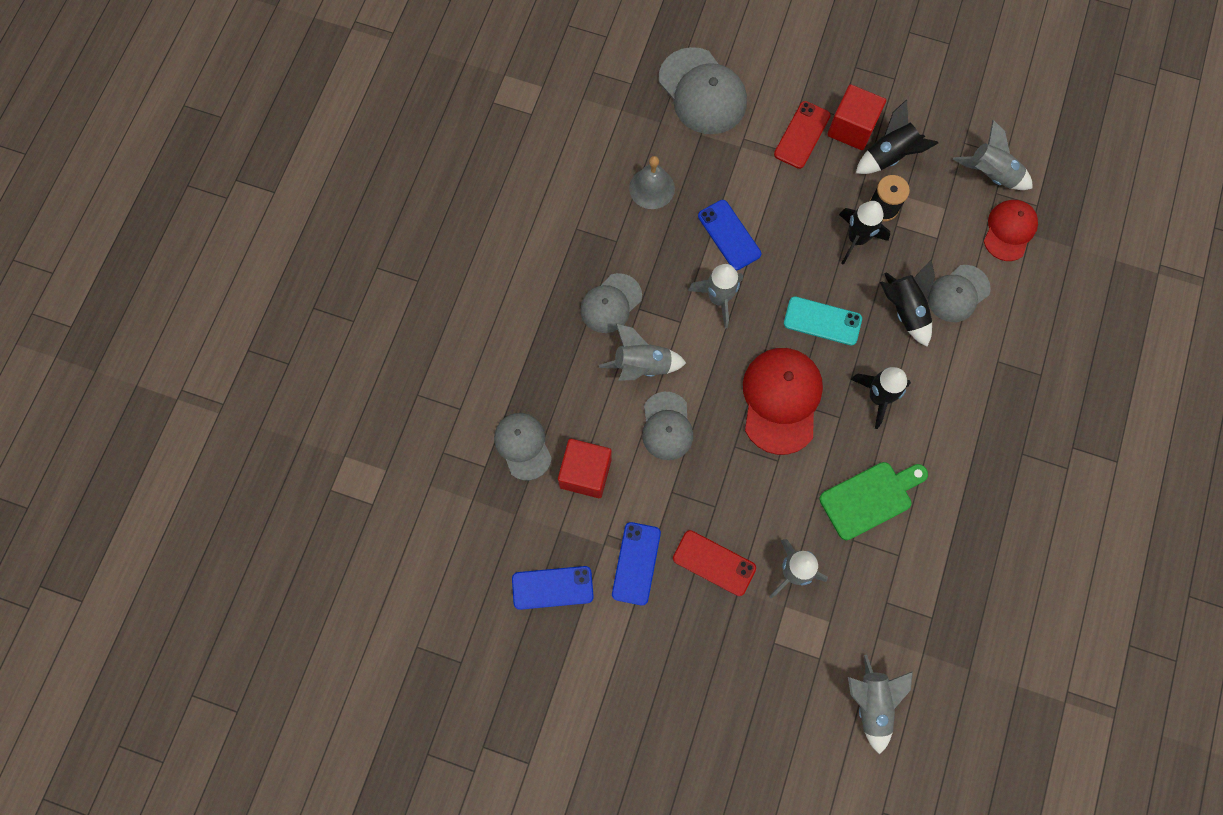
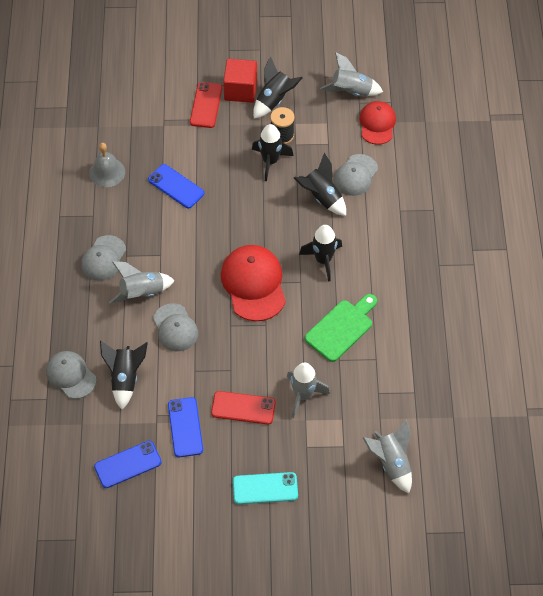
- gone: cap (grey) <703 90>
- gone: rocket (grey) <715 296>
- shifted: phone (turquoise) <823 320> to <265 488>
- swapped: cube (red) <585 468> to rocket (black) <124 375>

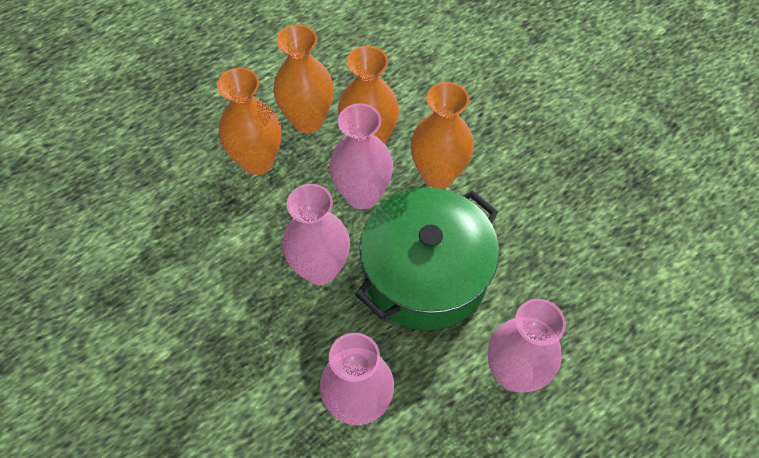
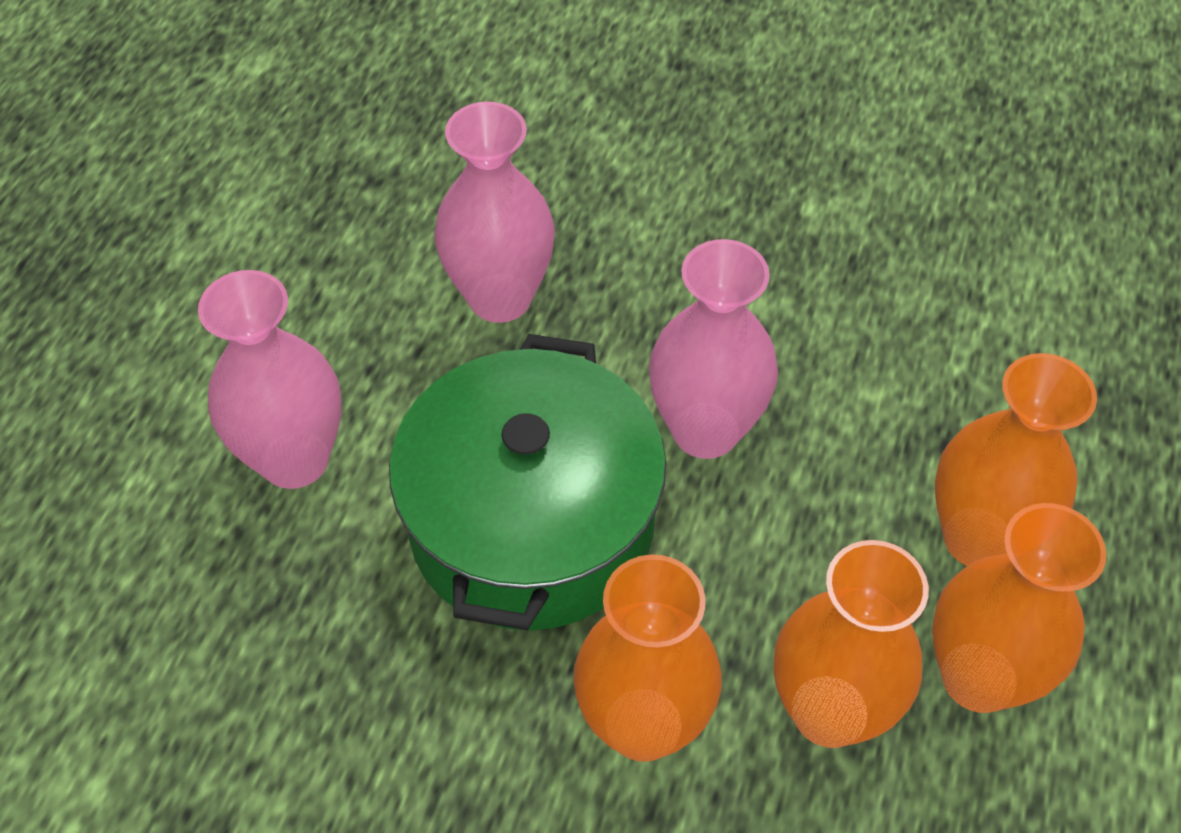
- gone: vase (pink) <361 156>

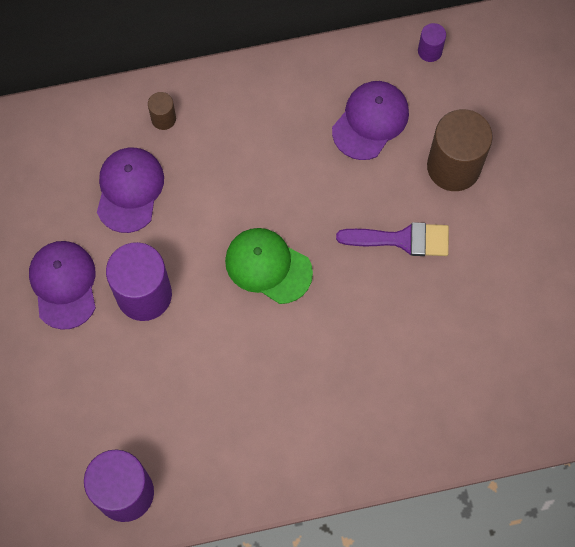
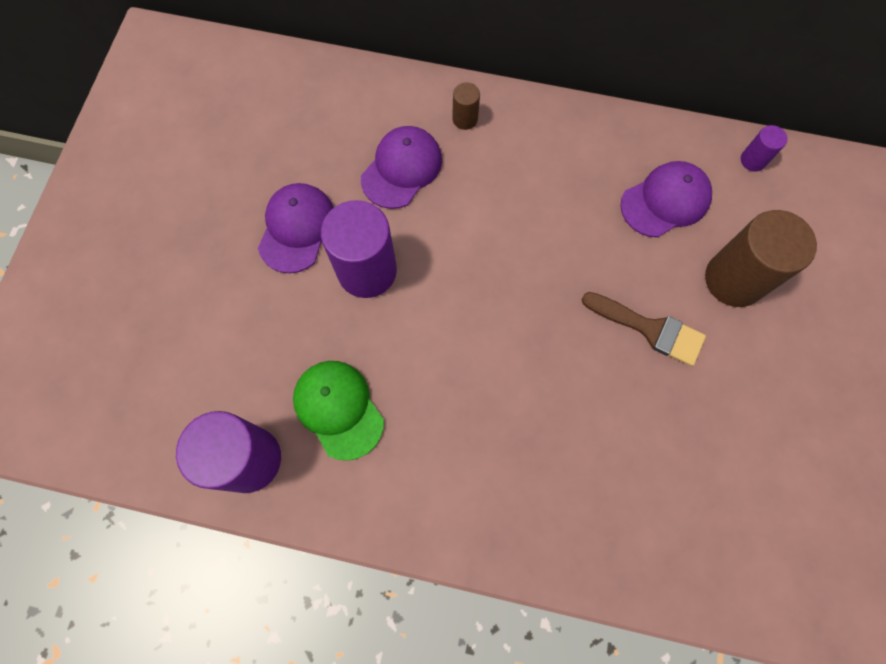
- repainted: brush (purple) <392 239> to brush (brown) <644 329>
- shifted: cap (green) <269 266> to <338 411>

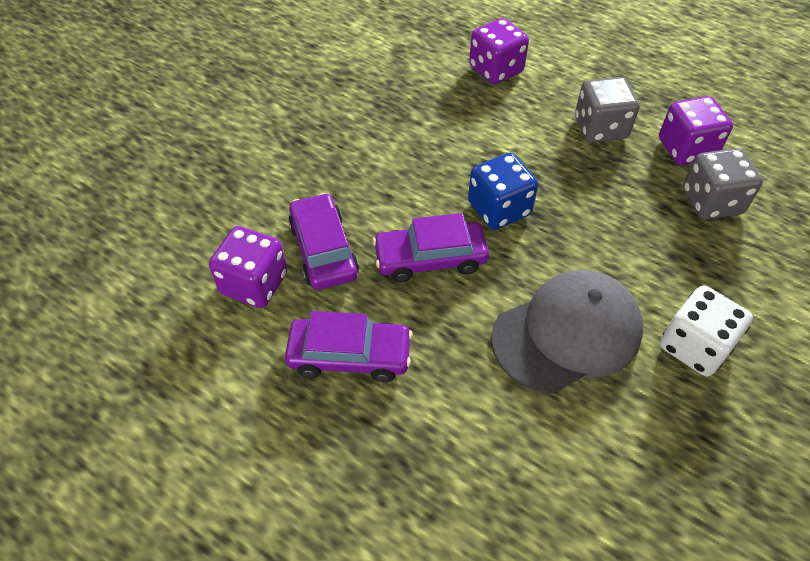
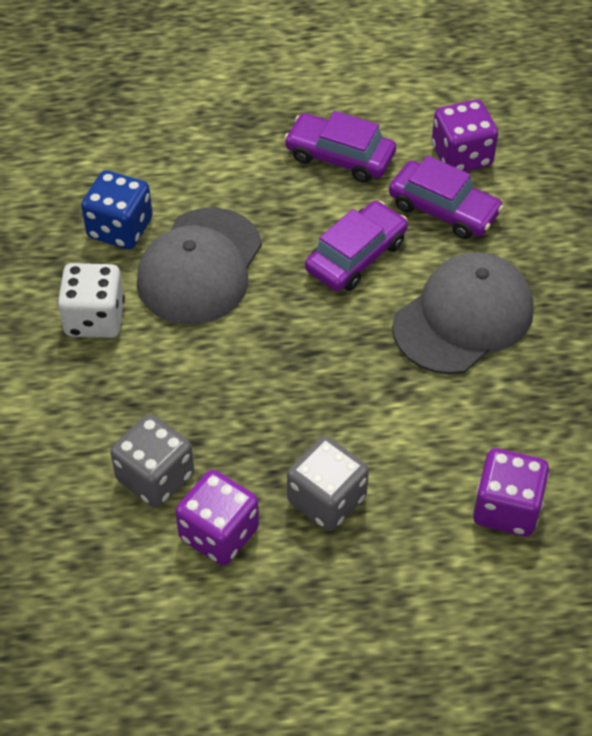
- shifted: dice (blue) <503 191> to <117 209>
- rotated: car (purple) <349 346> = <340 147> 60 degrees clockwise
- new: cap (grey) <463 313>

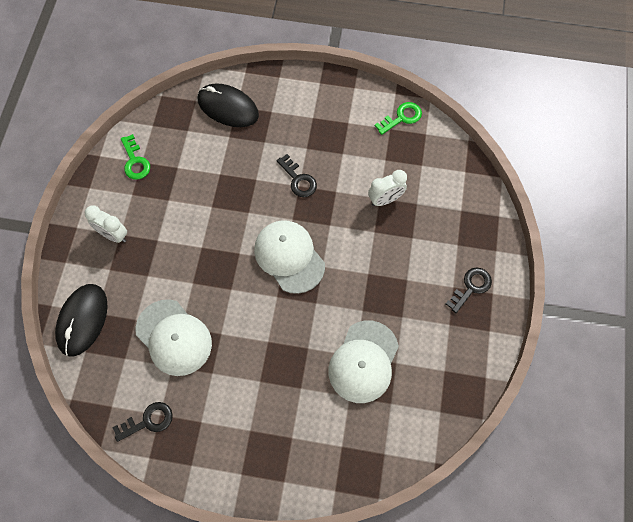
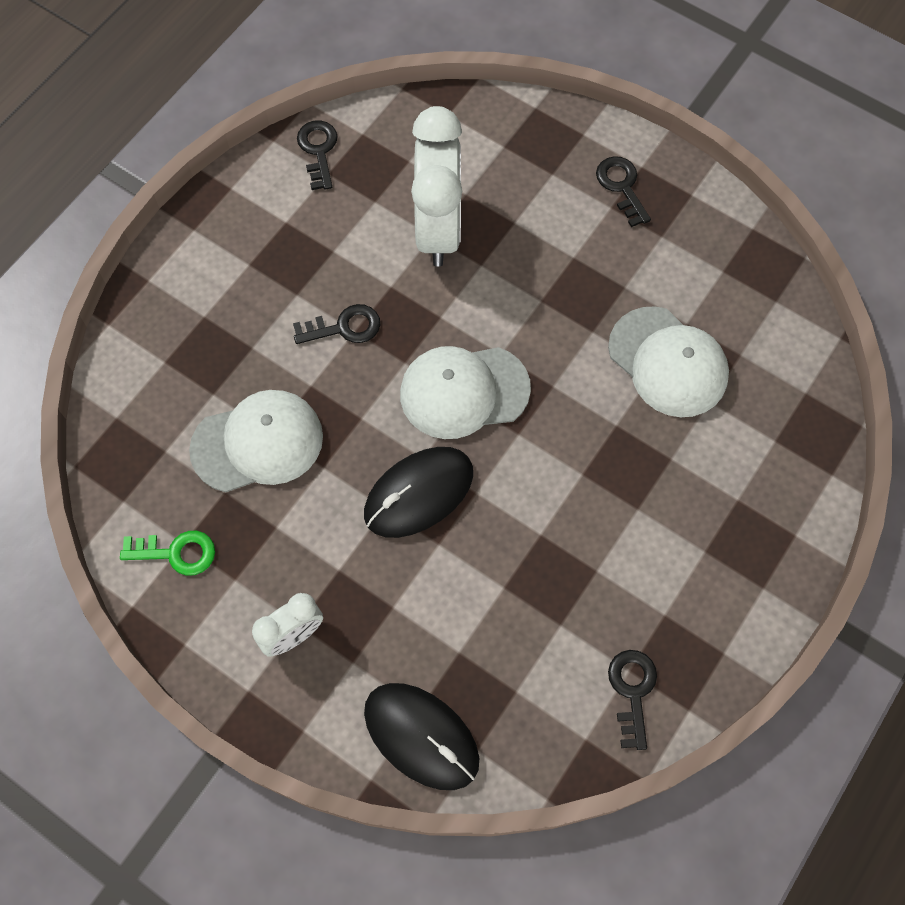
- shifted: mouse (black) <228 105> to <418 492>
- repainted: key (green) <398 118> to key (black) <317 155>
- scaled: clock (white) <387 188> = <436 186> x1.88
- shifted: cap (white) <173 337> to <256 441>

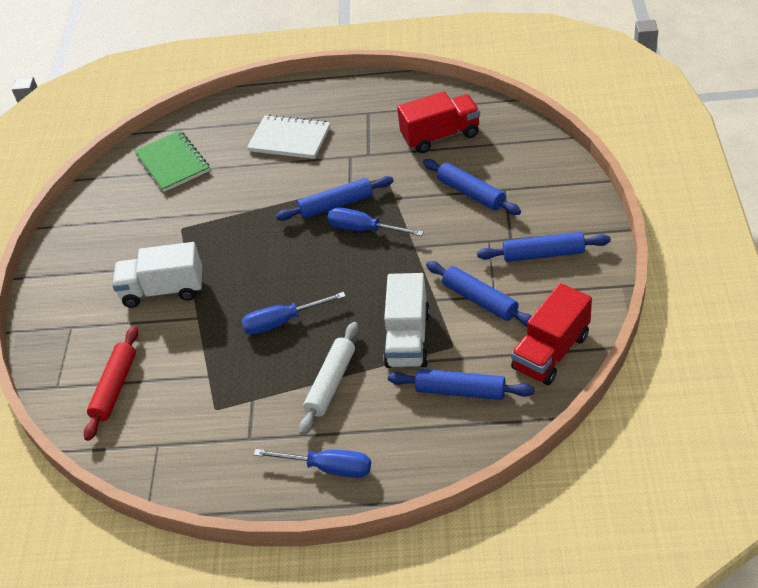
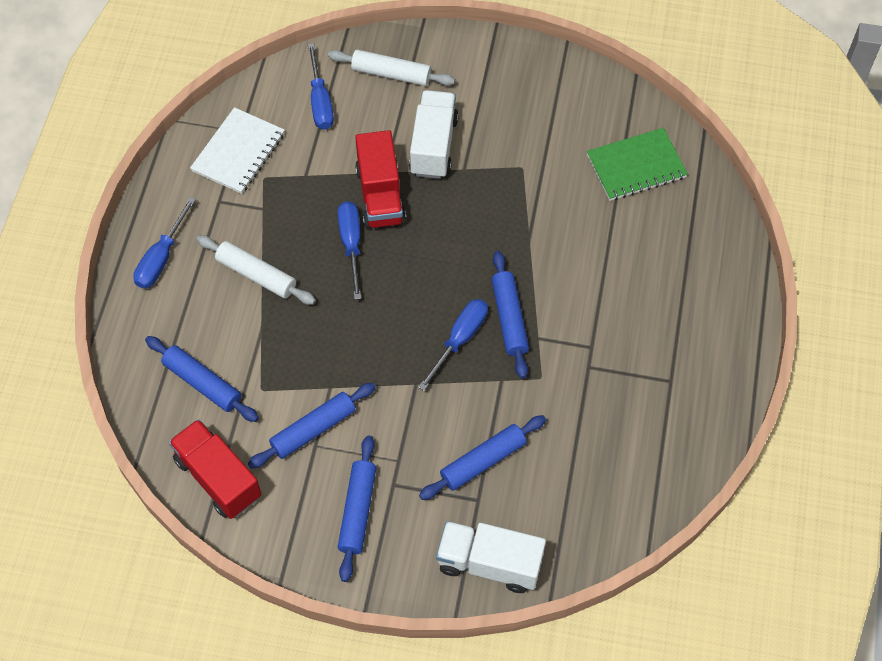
- shifted: truck (red) <438 122> to <380 179>
- shifted: notebook (white) <288 137> to <237 150>
- shifted: truck (white) <406 320> to <491 557>
- swapped: rolling pin (red) <111 383> to screwdriver (blue) <321 86>
- rotated: rolling pin (blue) <461 384> = <202 379> 75 degrees counterclockwise
- new: rolling pin (white) <391 68>

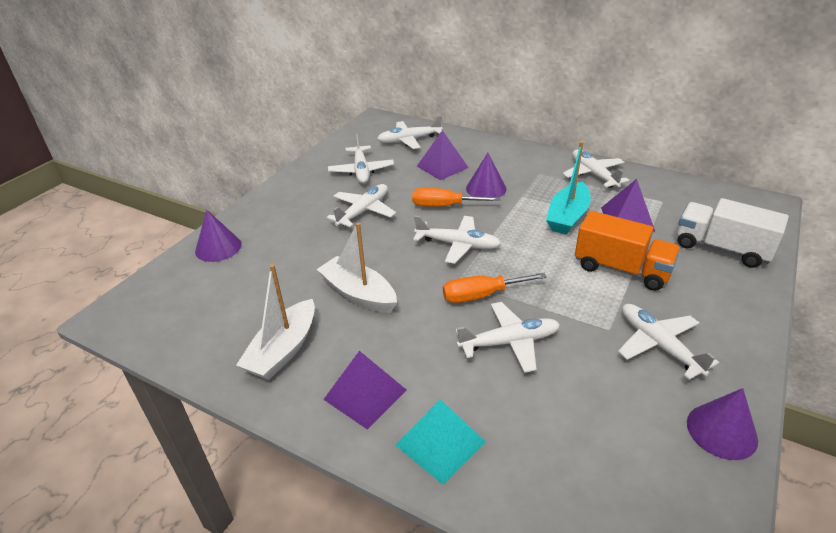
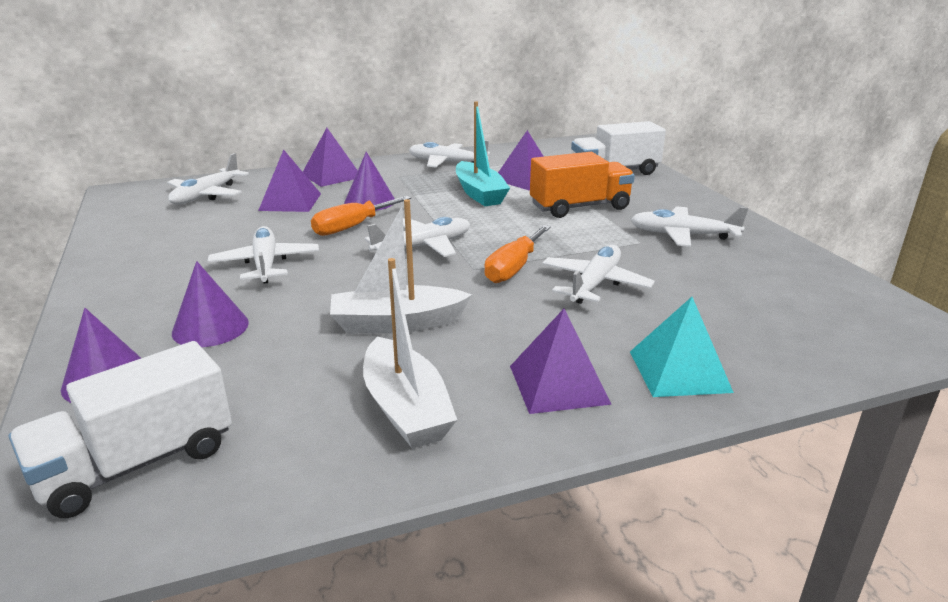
- gone: plane (white) <361 159>
- shifted: cone (purple) <722 424> to <210 304>
- new: pyramid (purple) <330 157>
- new: truck (white) <120 429>

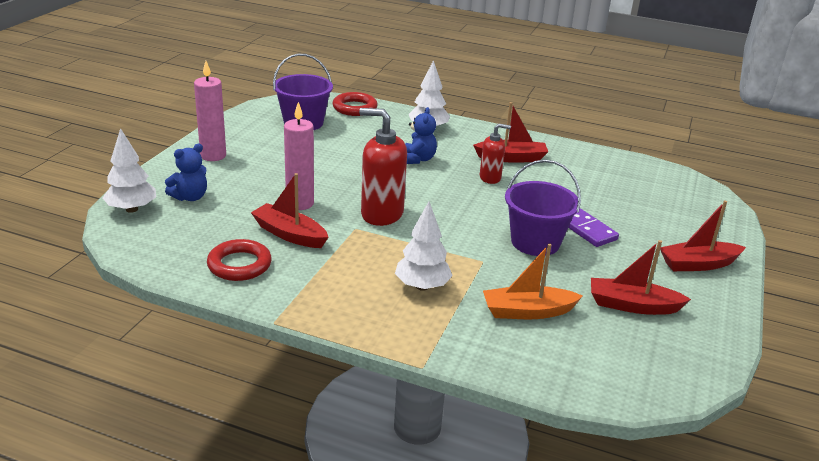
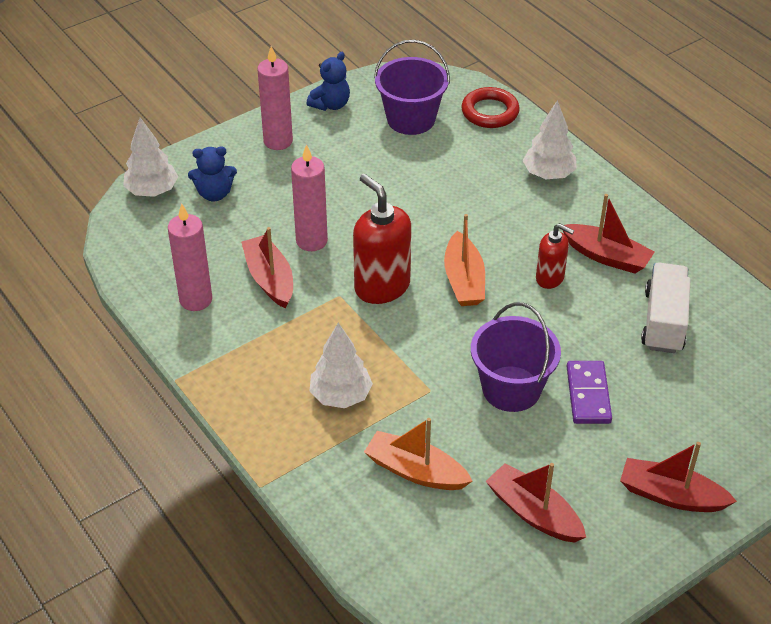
- shifted: teddy bear (blue) <421 135> to <328 81>
- swapped: ring (red) <239 260> to candle (pink) <190 257>
- new: boat (orange) <464 260>
- new: truck (white) <666 308>

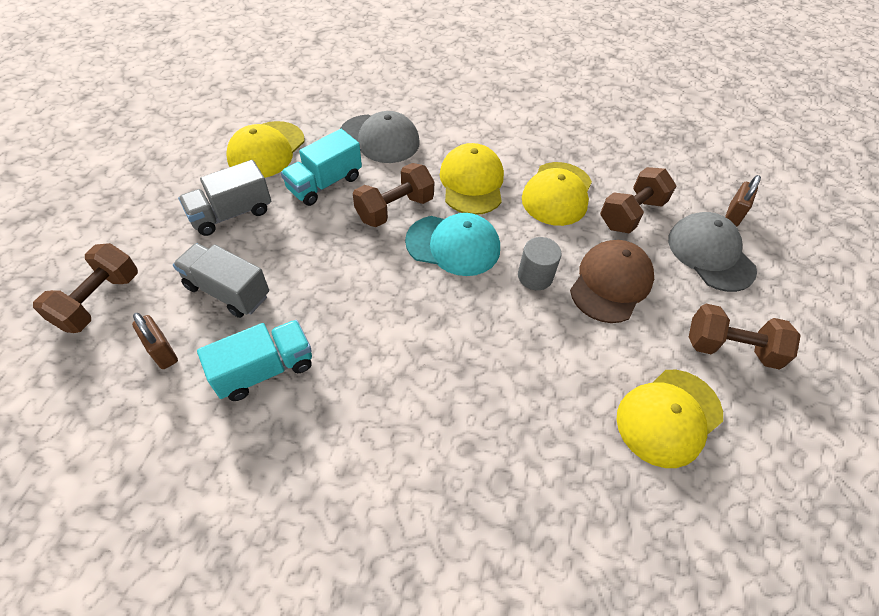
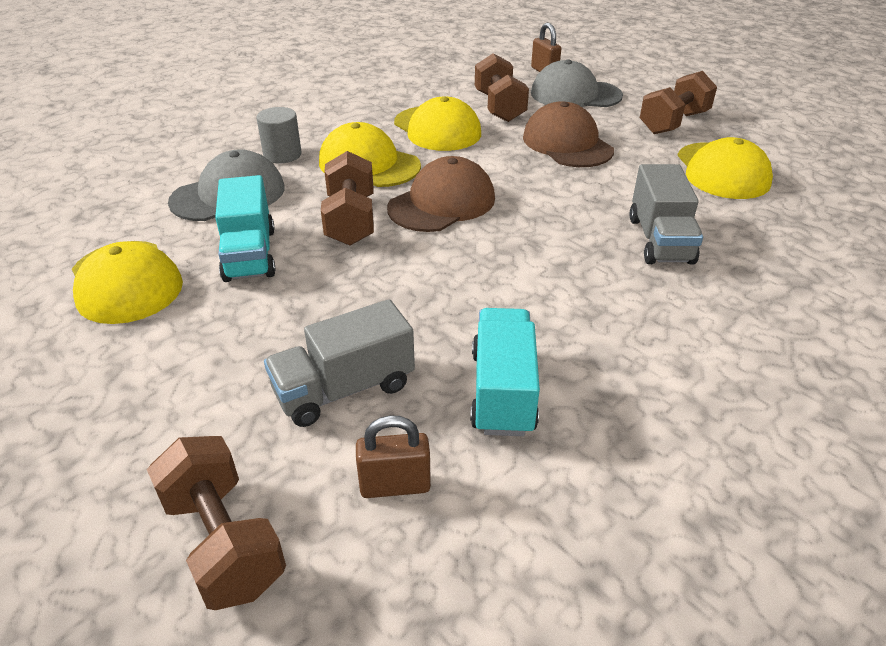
- shifted: truck (grey) <224 198> to <666 214>
- repainted: cap (turquoise) <452 244> to cap (brown) <441 194>
- shifted: cylinder (grey) <540 263> to <279 135>

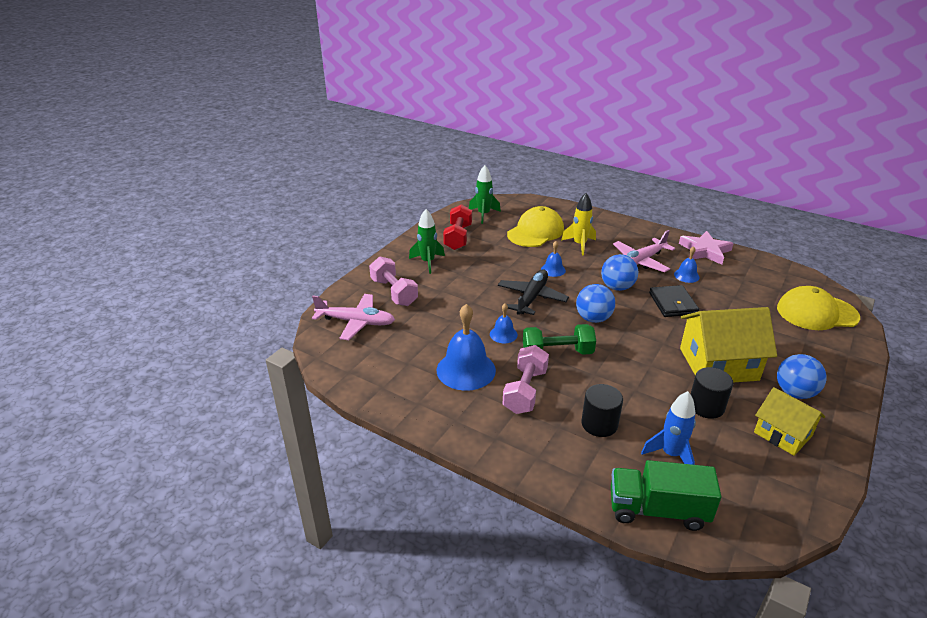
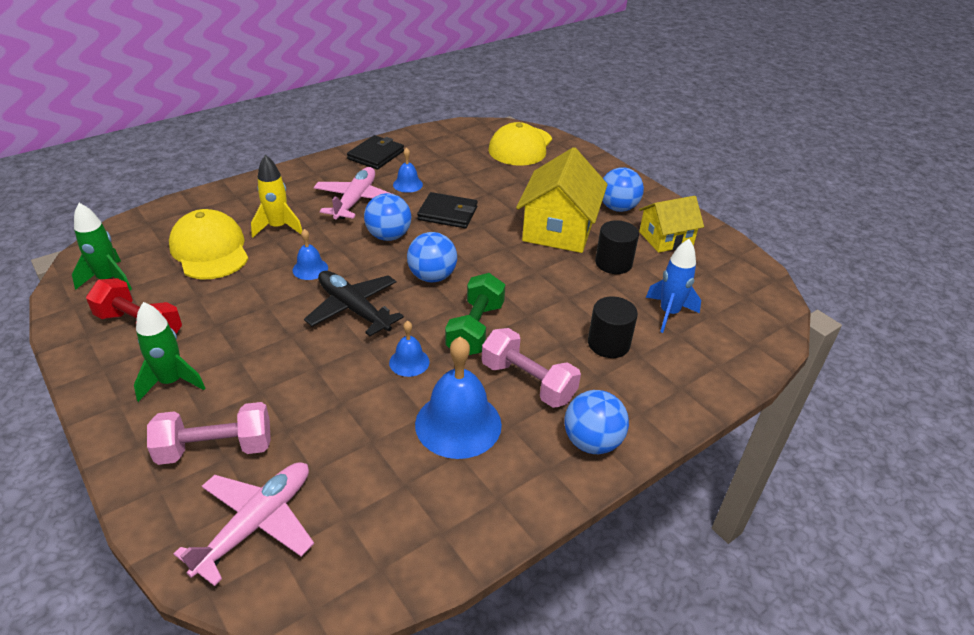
- rotated: plane (pink) <644 251> = <353 193> 150 degrees counterclockwise
- swapped: star (pink) <706 248> to wallet (black) <375 152>
- gone: truck (green) <666 495>
- new: ball (blue) <596 422>

